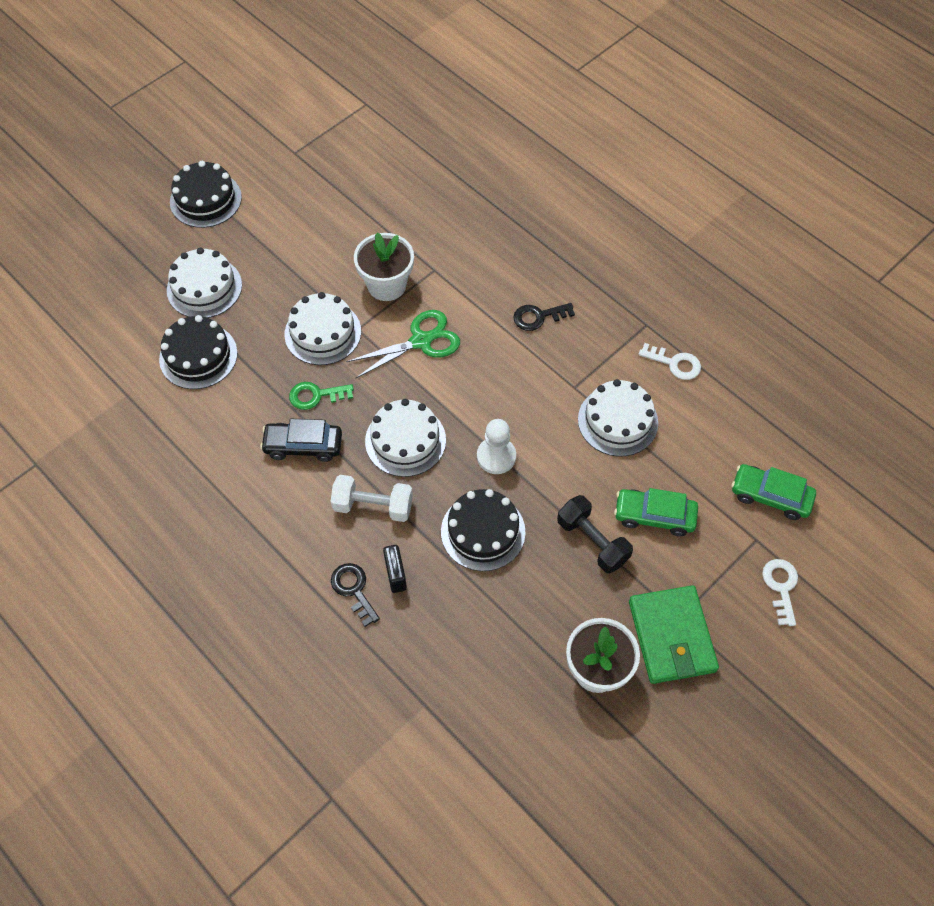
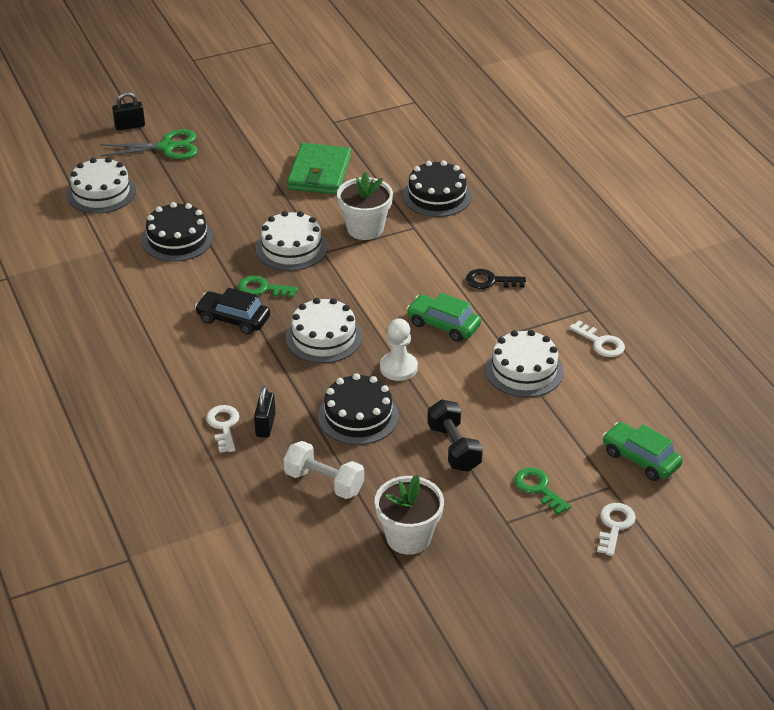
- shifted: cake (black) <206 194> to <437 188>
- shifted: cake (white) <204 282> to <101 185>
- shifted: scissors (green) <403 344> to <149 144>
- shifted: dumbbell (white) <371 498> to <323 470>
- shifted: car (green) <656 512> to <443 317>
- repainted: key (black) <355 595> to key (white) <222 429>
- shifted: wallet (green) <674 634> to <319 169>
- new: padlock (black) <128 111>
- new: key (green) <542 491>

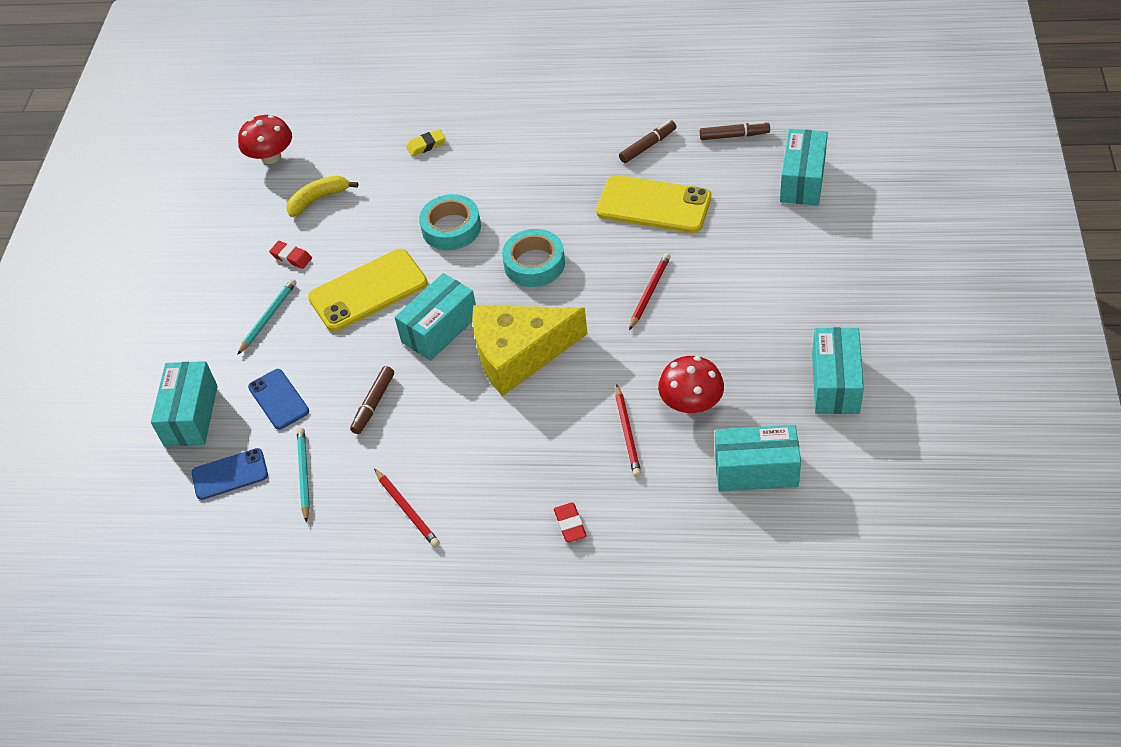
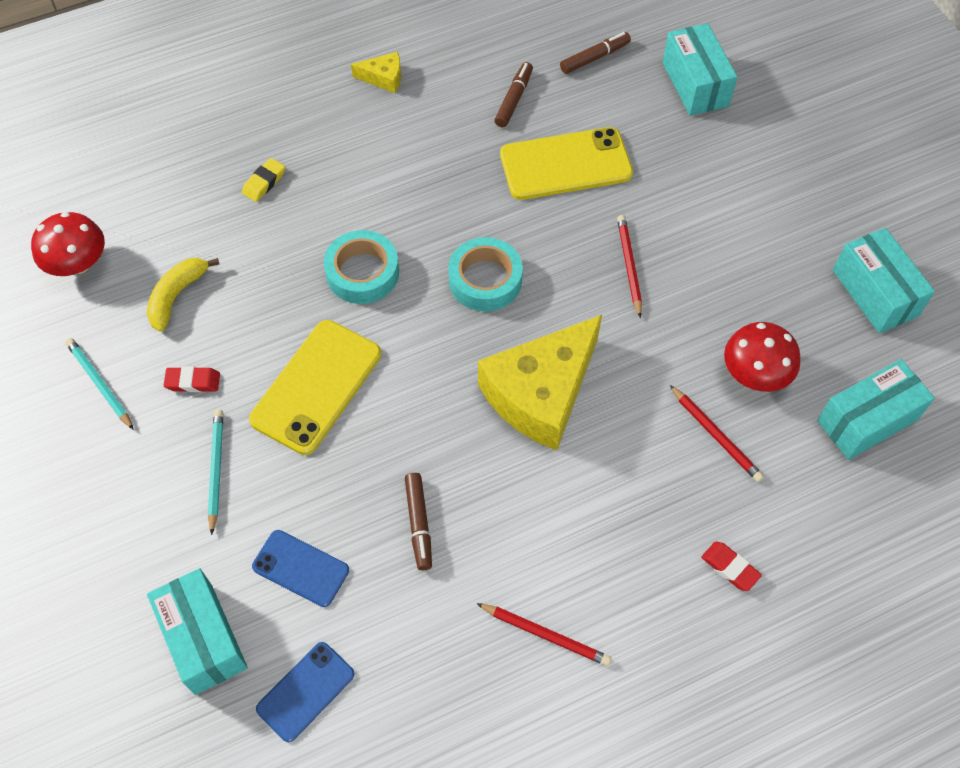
- gone: box (turquoise) <435 317>
- shifted: pencil (turquoise) <303 475> to <99 384>
- new: cheese (yellow) <376 72>

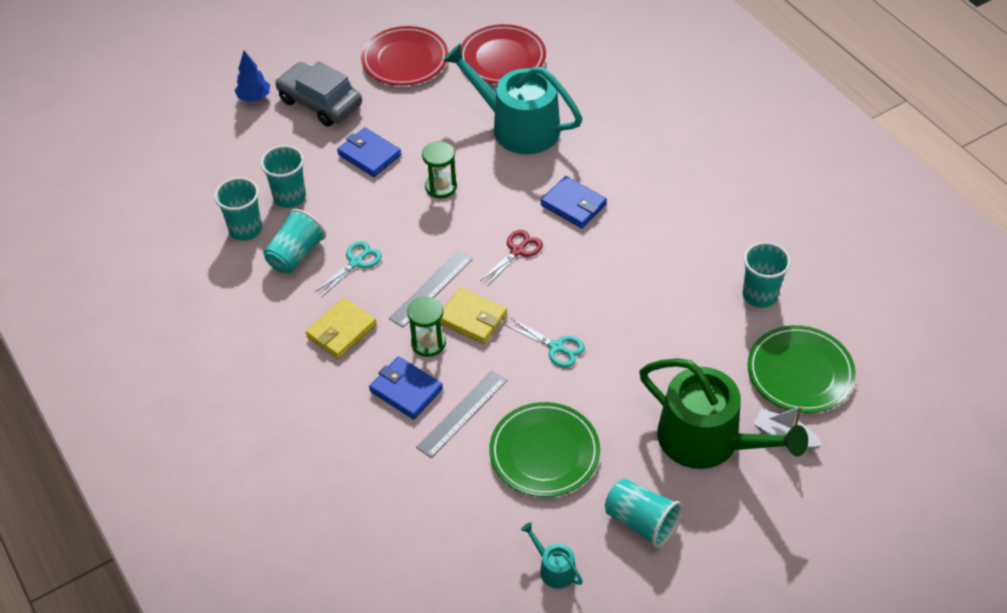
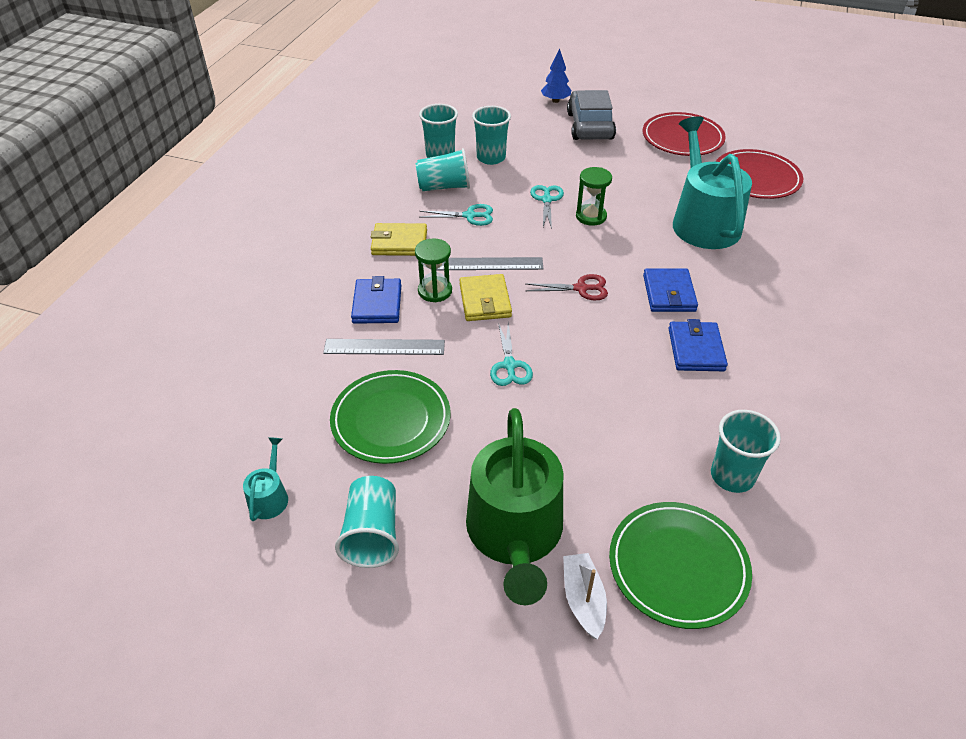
- shifted: wallet (blue) <369 152> to <698 345>
- new: scissors (turquoise) <547 207>

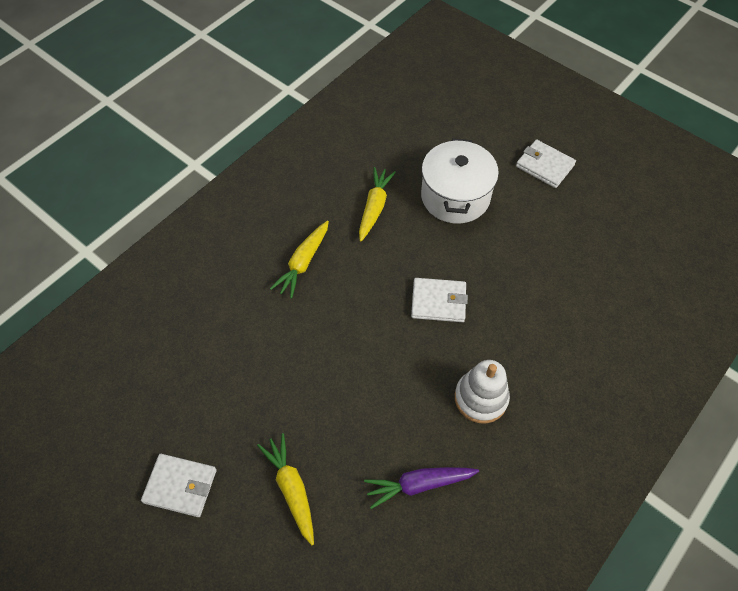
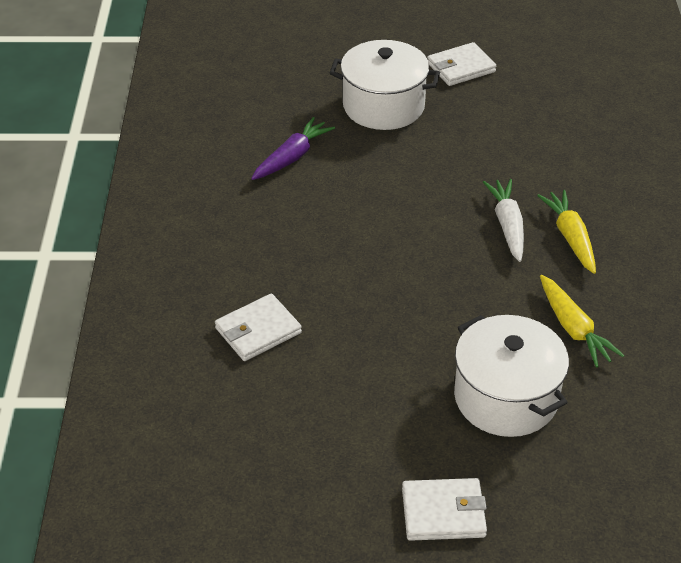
- shifted: wallet (white) <439 300> to <258 327>
- gone: stacking toy (white) <482 391>
- swapped: carrot (yellow) <285 489> to pot (white) <385 85>
- new: carrot (white) <503 220>

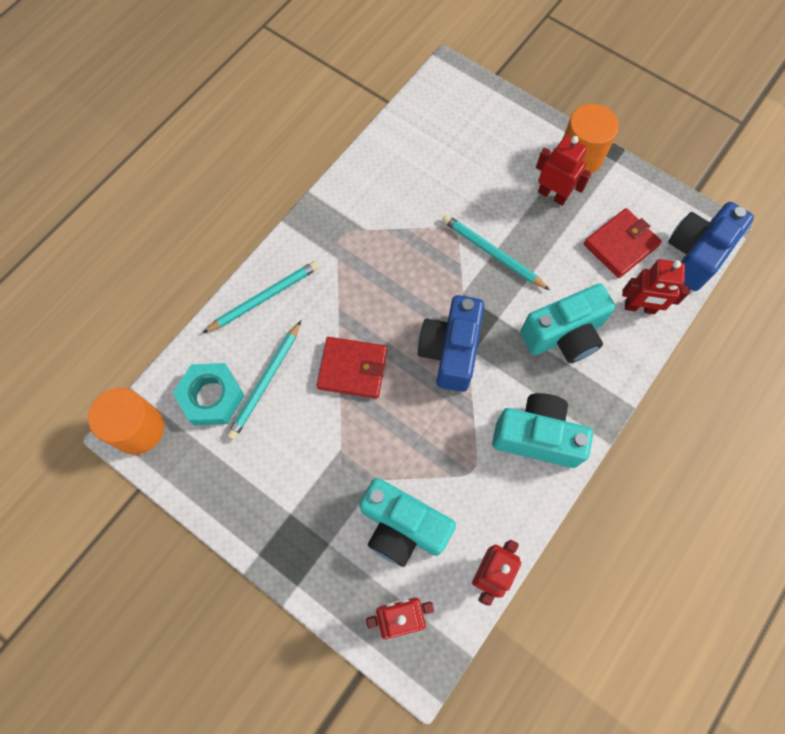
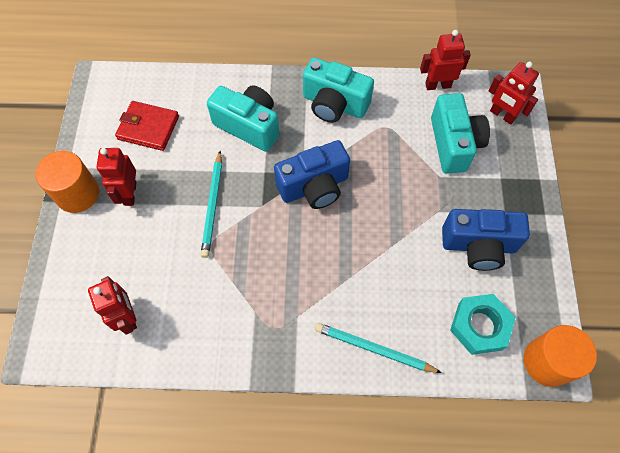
- shifted: camera (blue) <711 246> to <486 240>
- shifted: robot (red) <656 286> to <112 305>
- gone: pencil (turquoise) <264 380>
- gone: wallet (red) <352 368>
- rotated: camera (turquoise) <542 430> = <338 90> 45 degrees counterclockwise

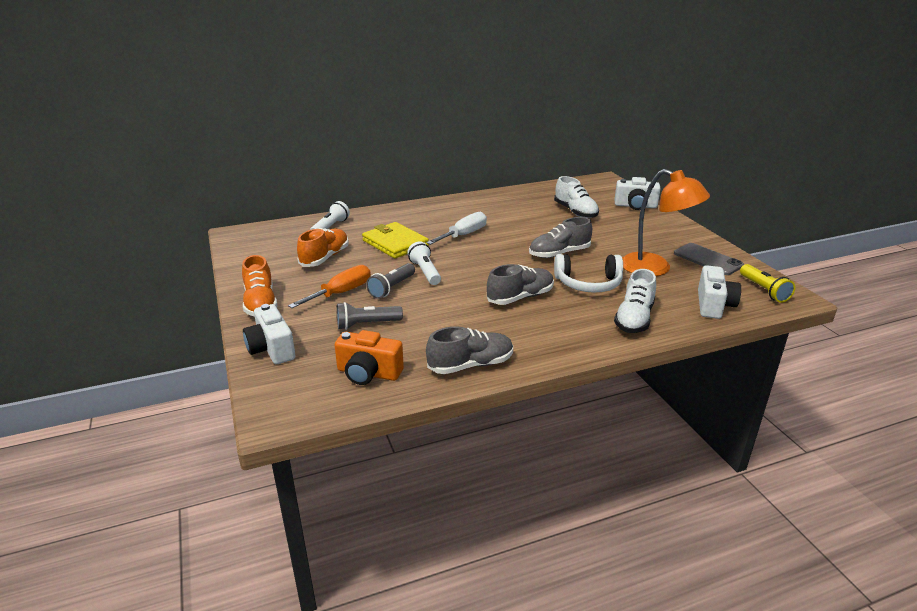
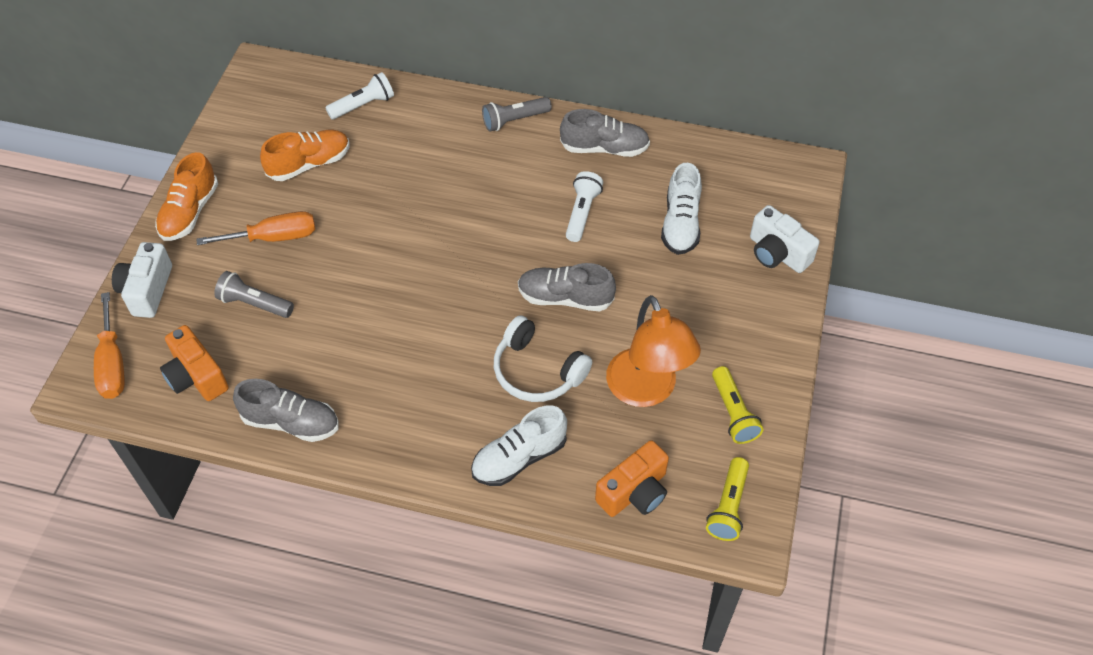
- gone: screwdriver (white) <456 228>
- gone: wallet (yellow) <395 240>
- shifted: flashlight (white) <424 263> to <584 206>
- swapped: phone (grey) <709 259> to flashlight (yellow) <737 405>
- shifted: flashlight (grey) <390 281> to <517 114>
- shifted: shoe (grey) <520 284> to <605 133>
- repainted: camera (white) <719 292> to camera (orange) <632 478>
- new: screwdriver (orange) <109 345>

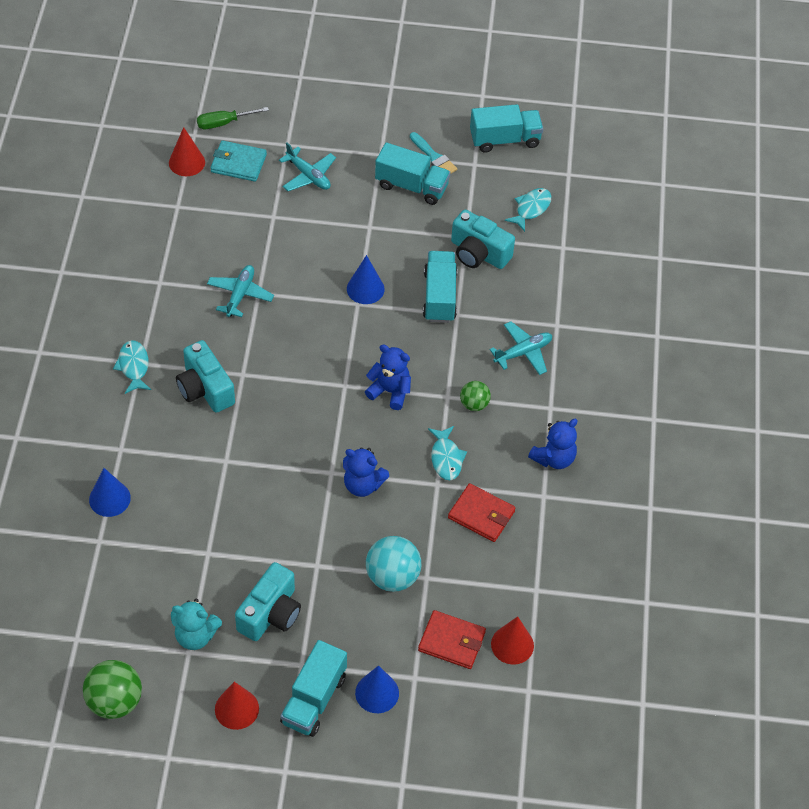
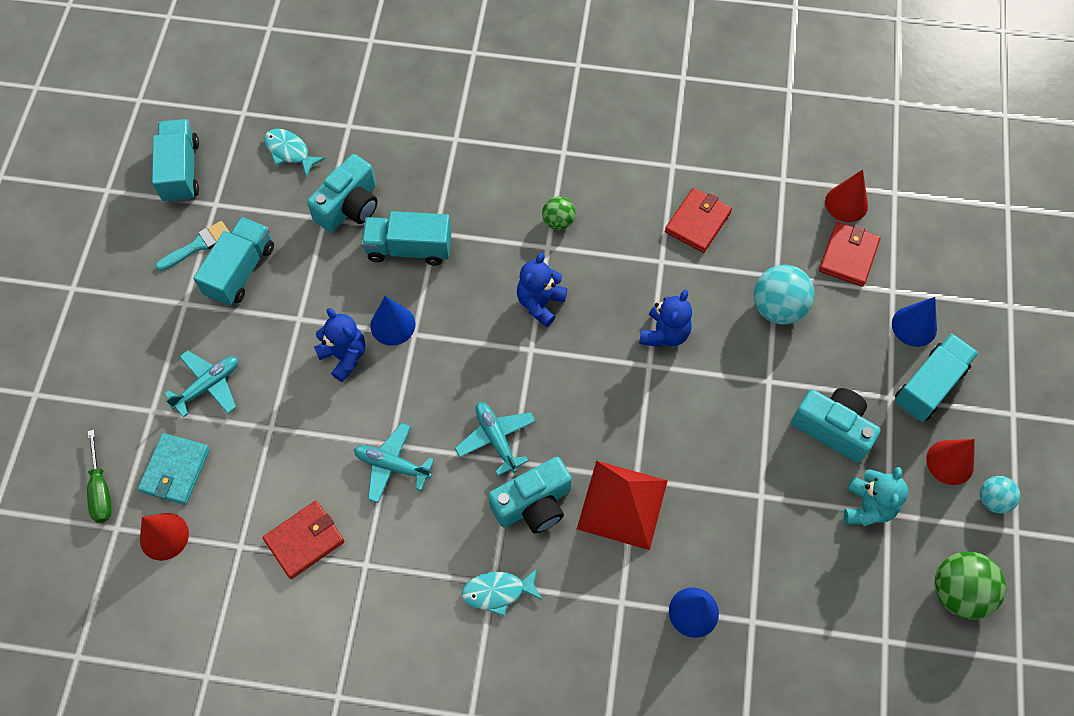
- shifted: plane (turquoise) <521 348> to <495 439>
- shifted: teddy bear (blue) <553 444> to <339 345>
- gone: fish (turquoise) <447 453>
- rotated: truck (turquoise) <313 688> = <936 377> 75 degrees counterclockwise
- new: pyramid (red) <622 505>
- new: ball (turquoise) <1000 495>
- new: wallet (red) <304 540>

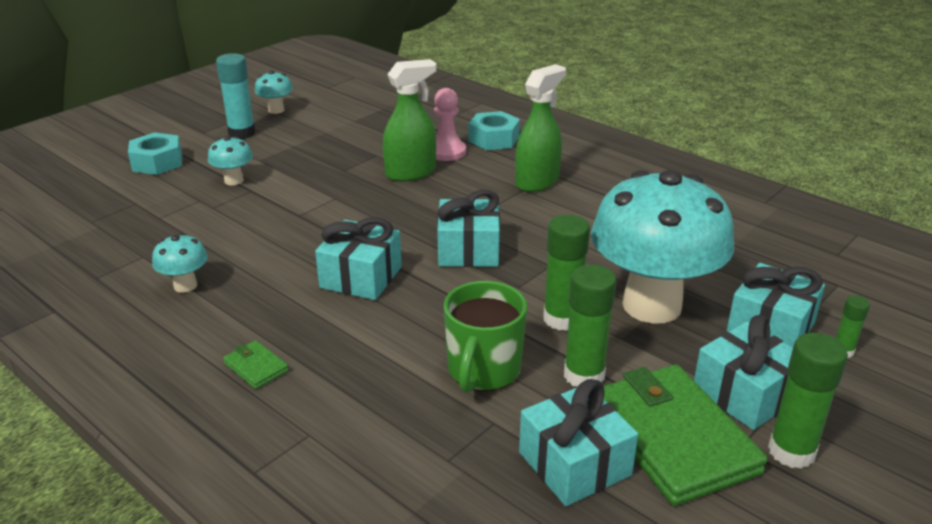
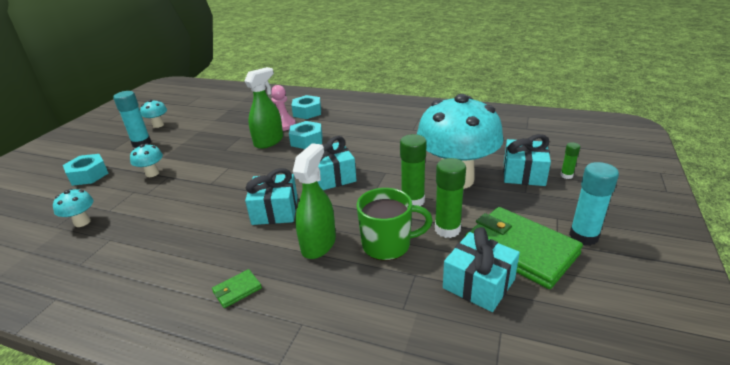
- shifted: spray bottle (green) <540 128> to <314 201>
- shifted: mushroom (turquoise) <180 263> to <73 208>
- rotated: mug (green) <485 337> = <395 224> 90 degrees counterclockwise
- gone: gift (turquoise) <743 372>
- repainted: glue stick (green) <808 401> to glue stick (turquoise) <594 204>
- rotated: wallet (green) <256 364> = <237 288> 60 degrees counterclockwise
- new: nut (turquoise) <305 135>

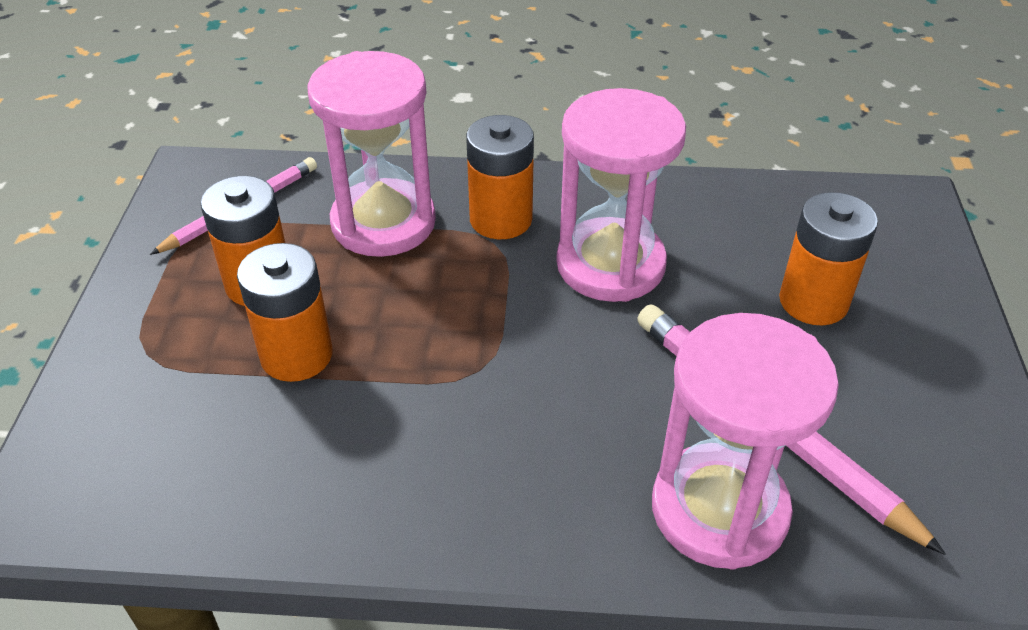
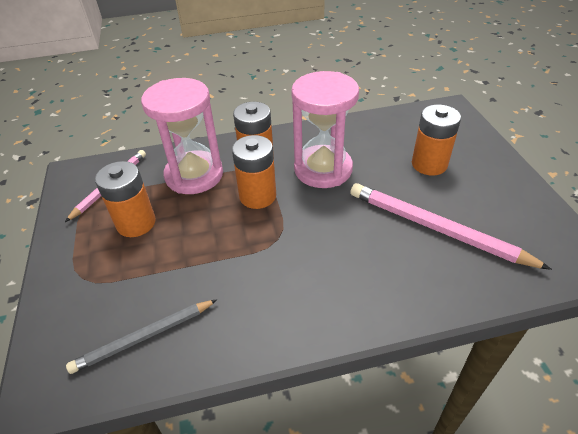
- shifted: battery (orange) <285 312> to <254 172>
- gone: hourglass (pink) <745 441>
- new: pencil (grey) <141 337>

